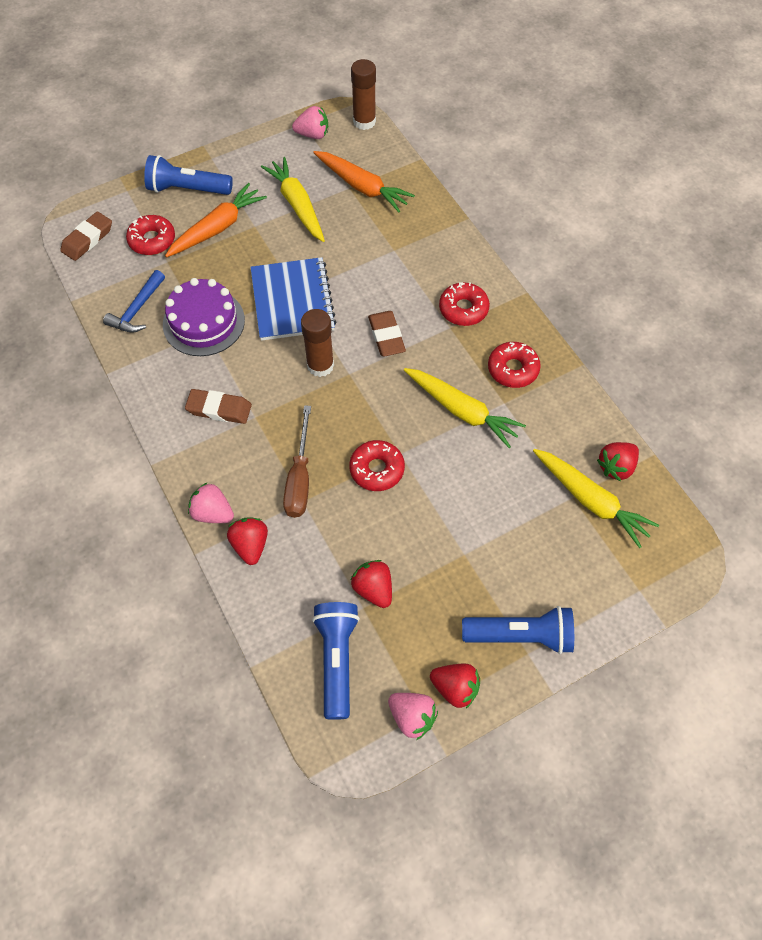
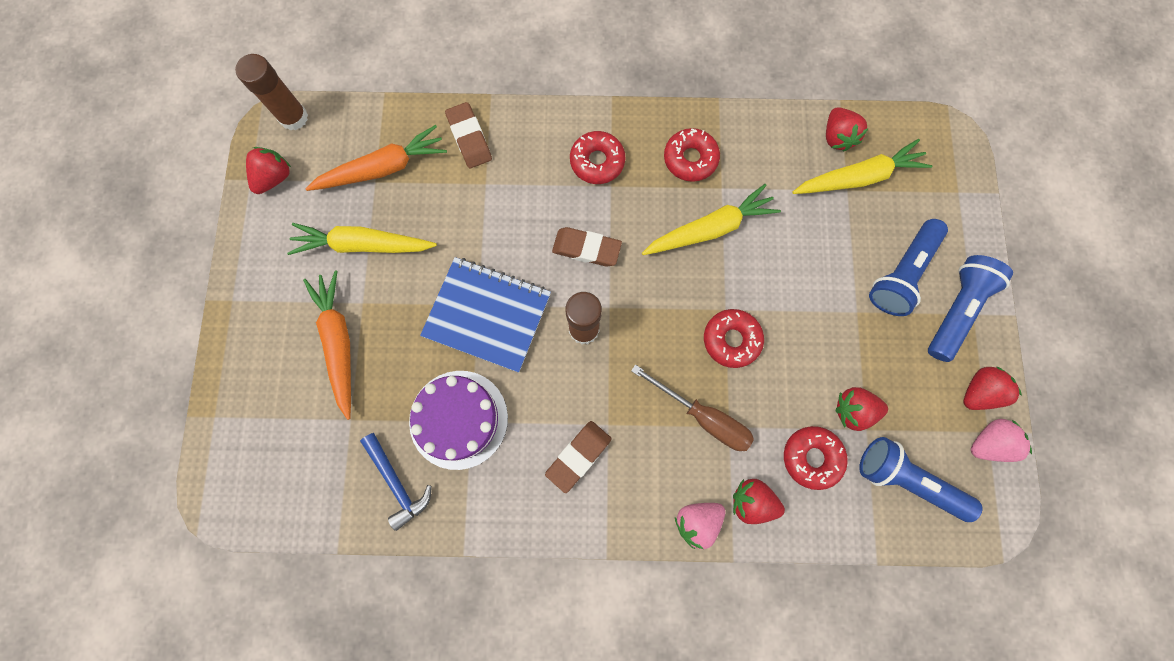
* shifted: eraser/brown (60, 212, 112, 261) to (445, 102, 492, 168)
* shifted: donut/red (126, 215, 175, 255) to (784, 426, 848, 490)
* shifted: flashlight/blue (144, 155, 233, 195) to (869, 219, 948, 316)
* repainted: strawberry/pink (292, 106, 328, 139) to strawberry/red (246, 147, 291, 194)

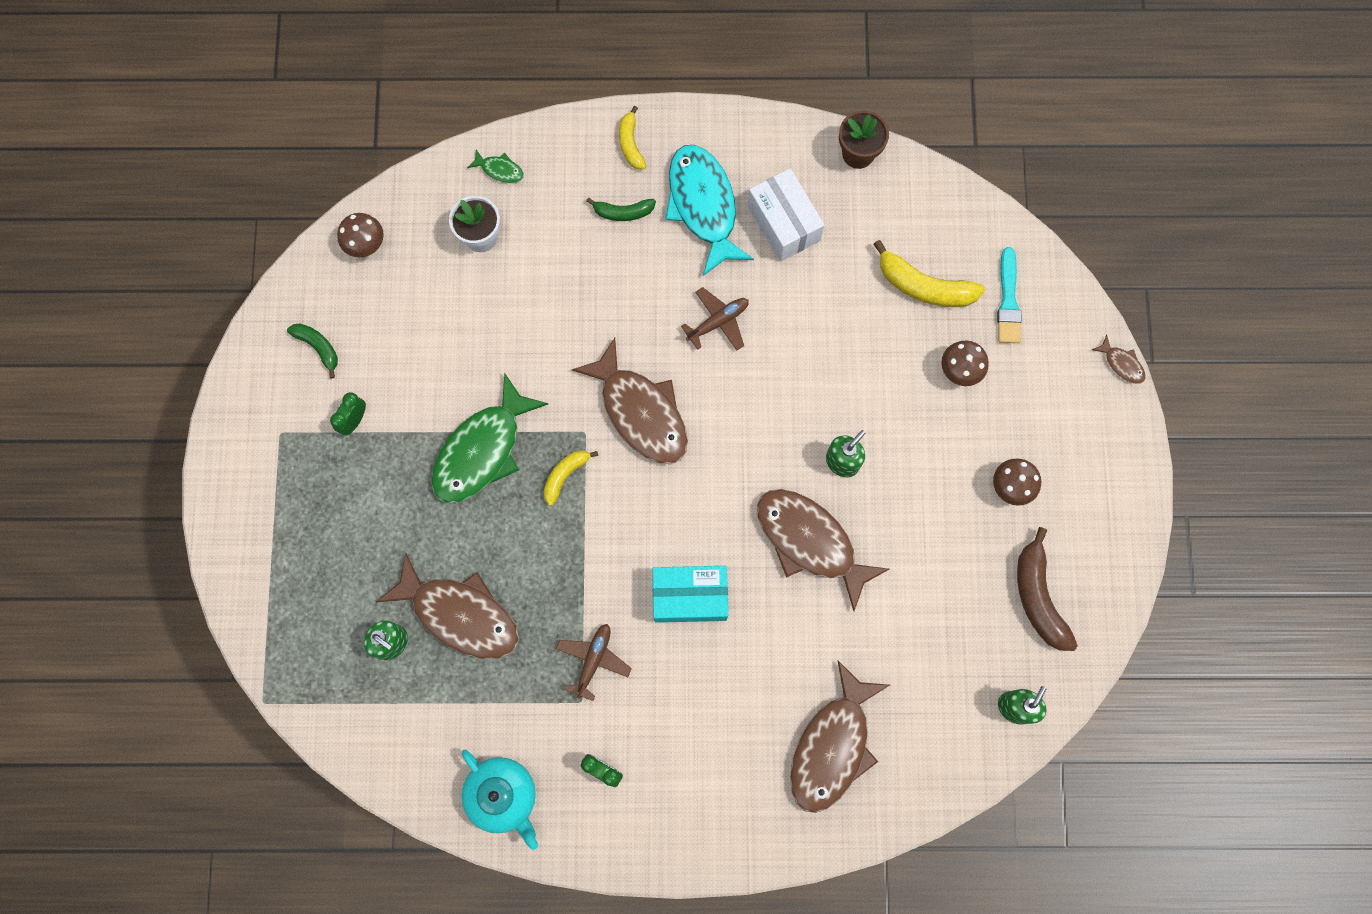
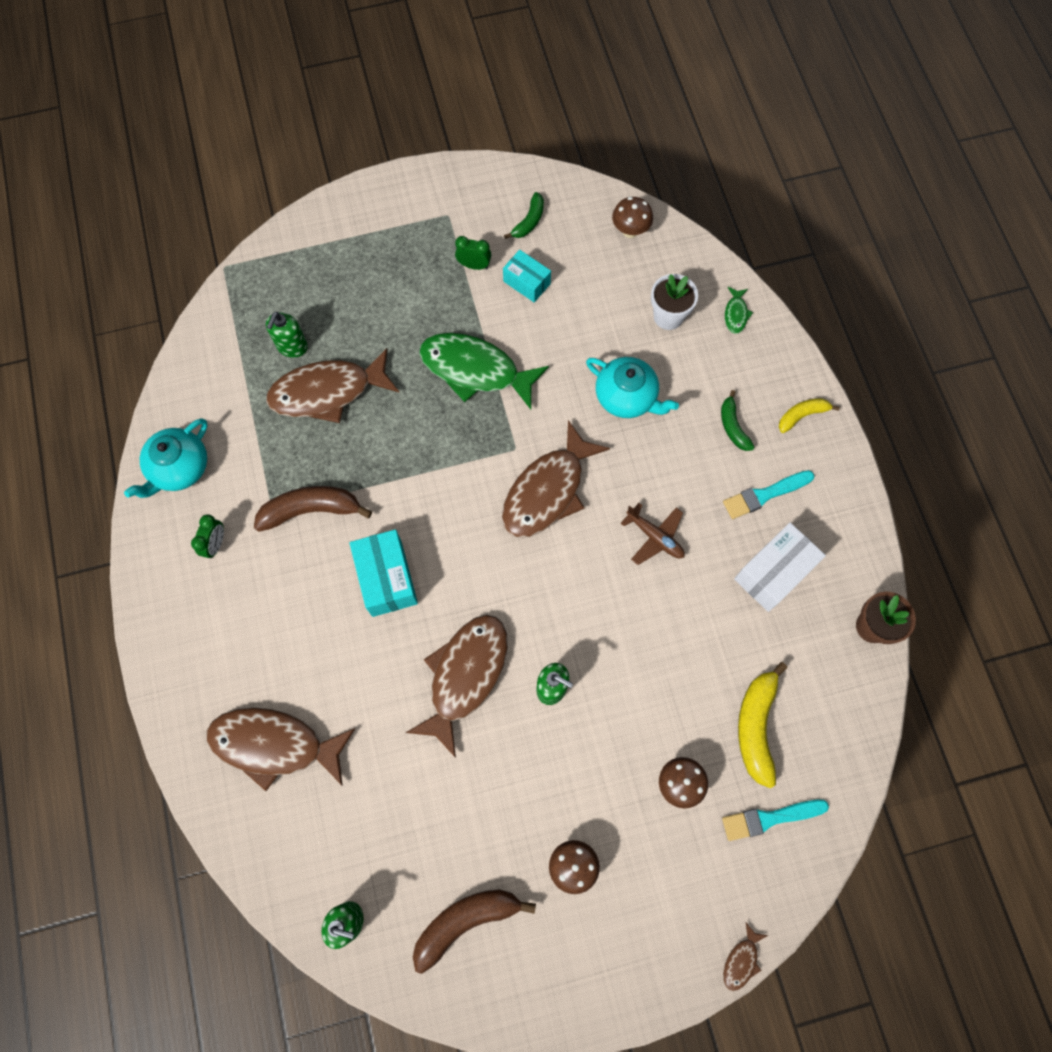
* rotated: fish/brown (377, 553, 519, 659) = (266, 348, 400, 423) 60 degrees clockwise
* gone: banana/yellow (544, 450, 598, 506)
* swapped: plane/brown (556, 624, 632, 701) to banana/brown (254, 486, 372, 532)
* swapped: fish/turquoise (665, 145, 754, 276) to brush/turquoise (723, 470, 815, 519)
* new: box/turquoise (503, 250, 551, 302)
* new: teapot/turquoise (586, 357, 679, 418)

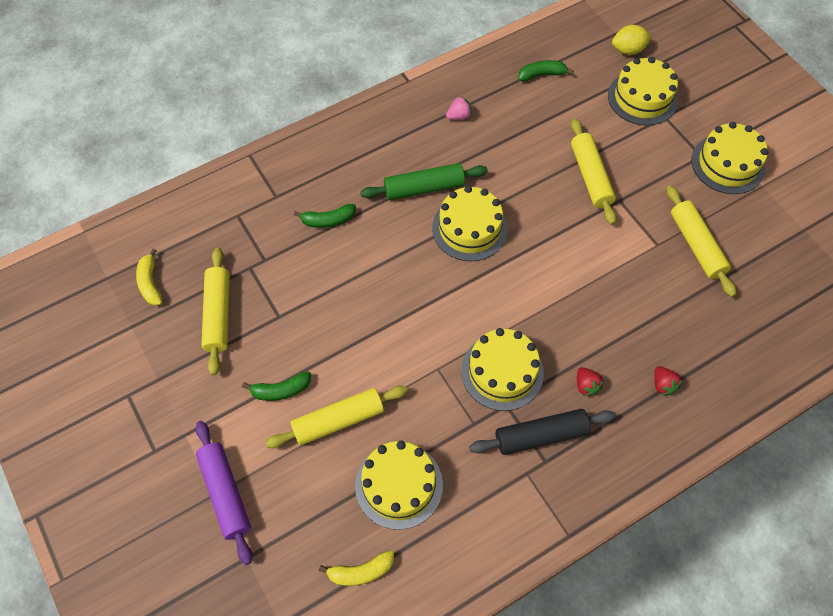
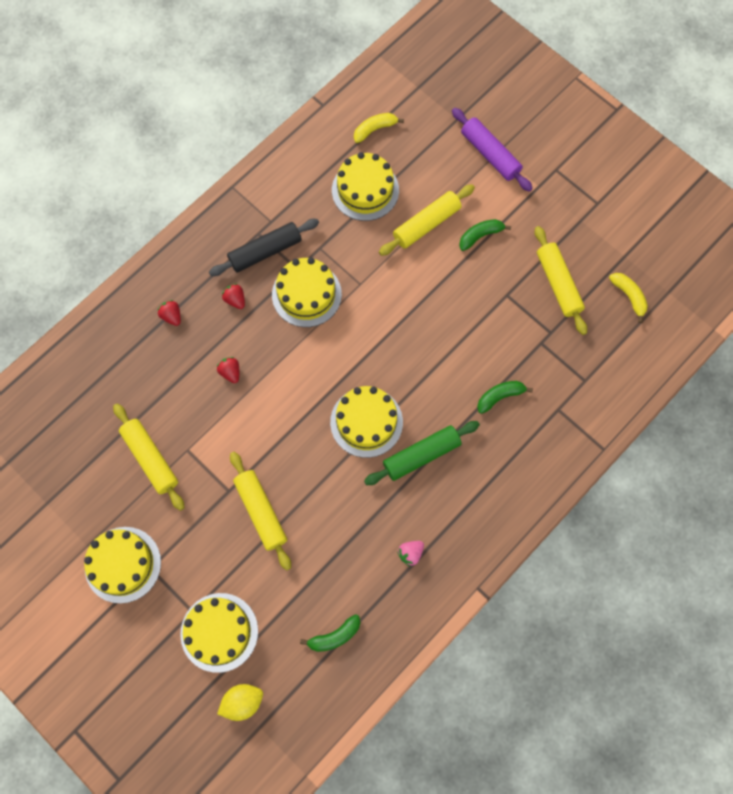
* new: strawberry/red (217, 357, 239, 383)

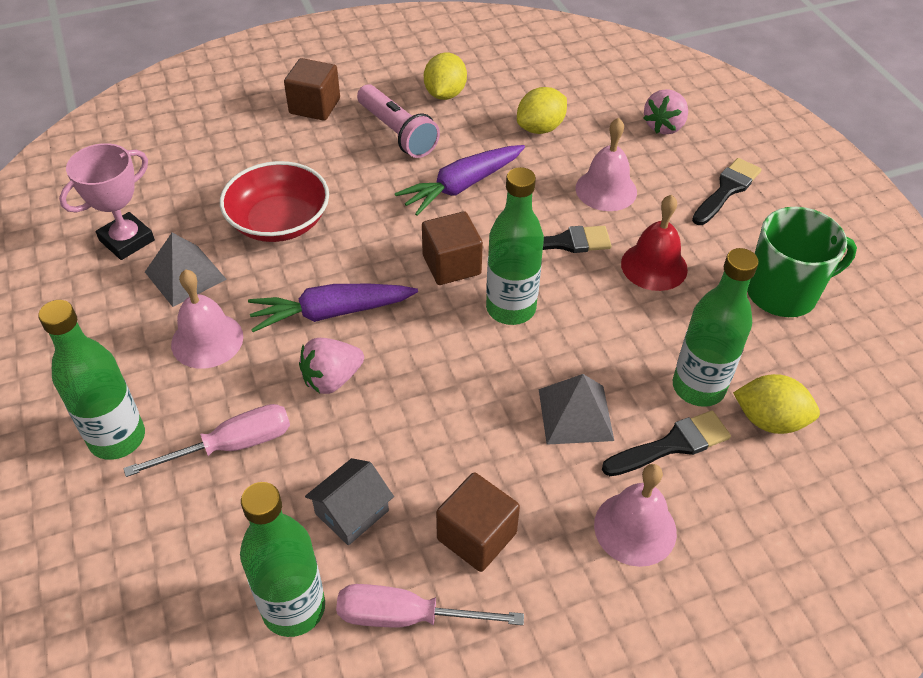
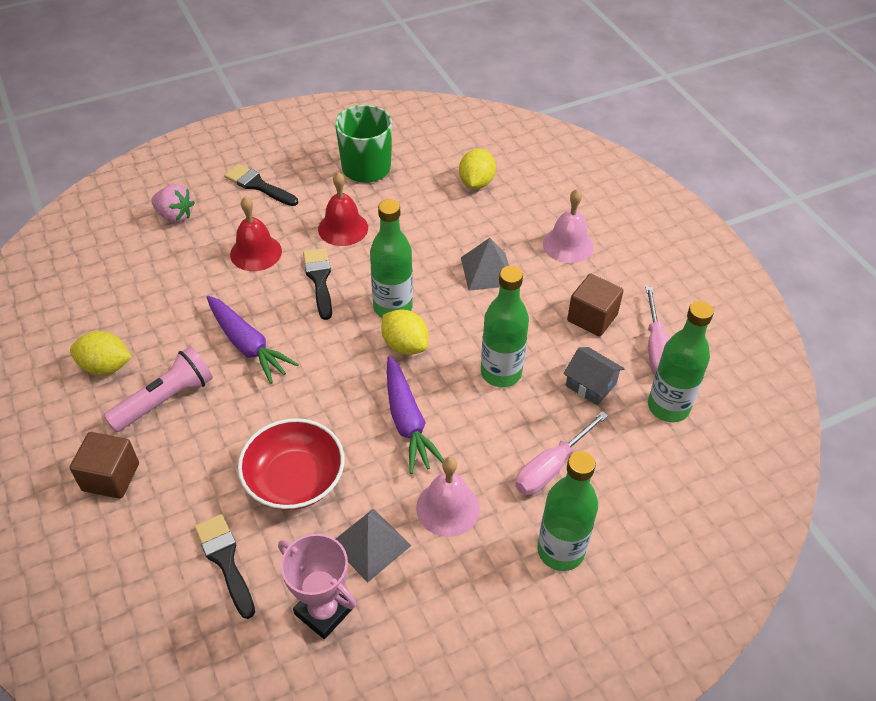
* rotated: screwdriver/pink (123, 404, 290, 477) = (515, 411, 608, 495) 105 degrees counterclockwise
* gone: strawberry/pink (299, 338, 364, 394)
* gone: cube/brown (422, 211, 483, 285)
* shifted: lemon/yellow (517, 87, 567, 134) to (381, 309, 428, 355)
* repainted: bell/pink (576, 118, 637, 211) to bell/red (230, 197, 282, 271)
* shifted: brush/black (602, 410, 731, 476) to (195, 514, 255, 619)
* shifted: bottle/green (673, 248, 759, 407) to (481, 266, 529, 387)

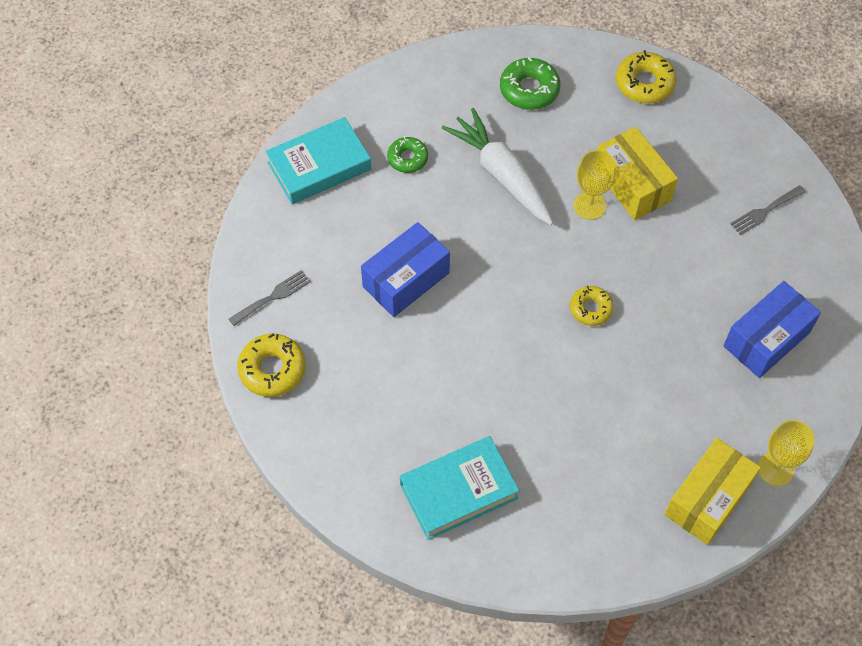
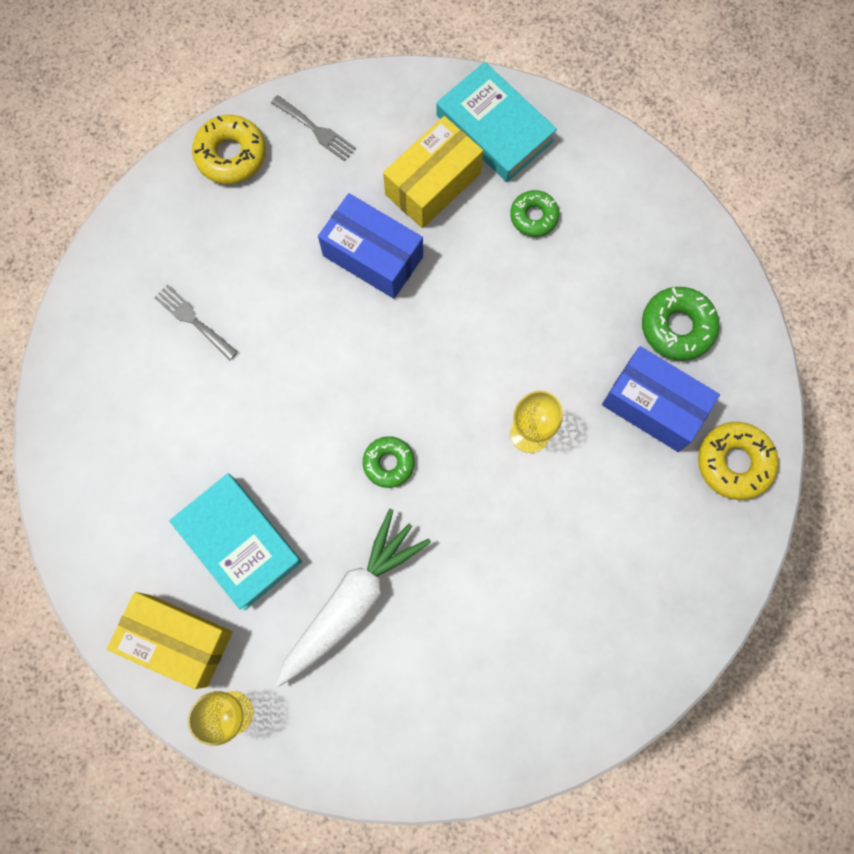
* shifted: book/turquoise (400, 436, 520, 540) to (169, 473, 302, 610)
* shifted: carrot/white (442, 108, 553, 225) to (275, 509, 431, 687)
* repainted: donut/yellow (570, 286, 614, 326) to donut/green (363, 436, 415, 488)
* shifted: box/yellow (597, 127, 678, 220) to (383, 116, 483, 228)
* shifted: box/blue (723, 281, 821, 378) to (602, 346, 720, 452)
* shifted: fork/grey (730, 185, 806, 235) to (154, 284, 238, 360)

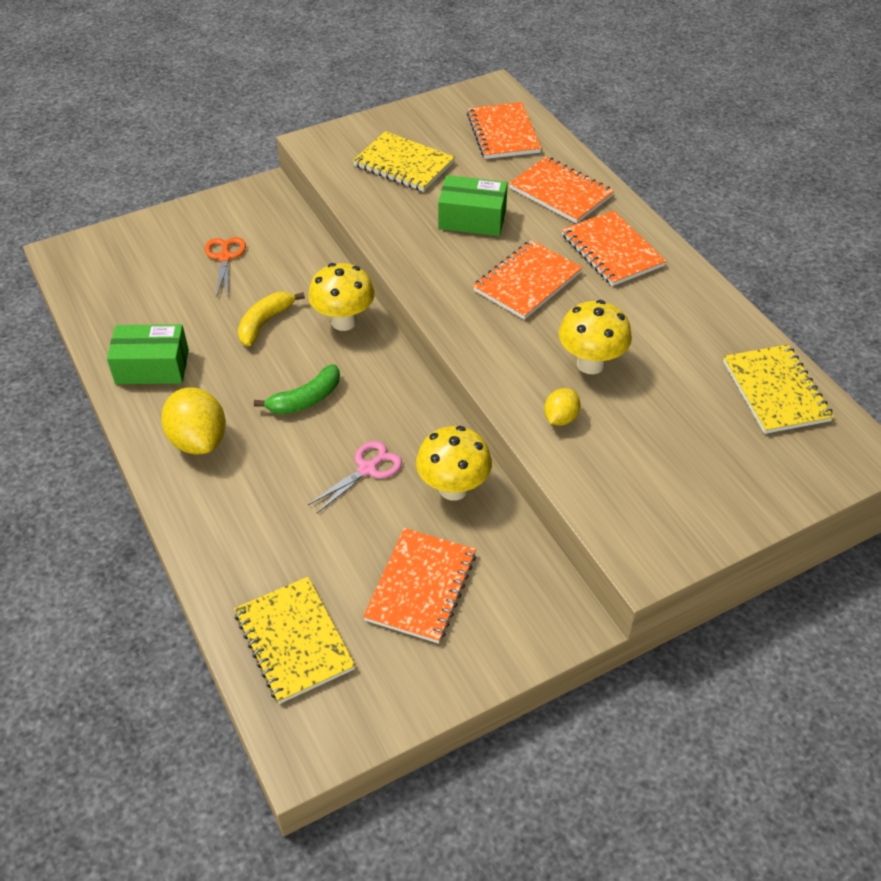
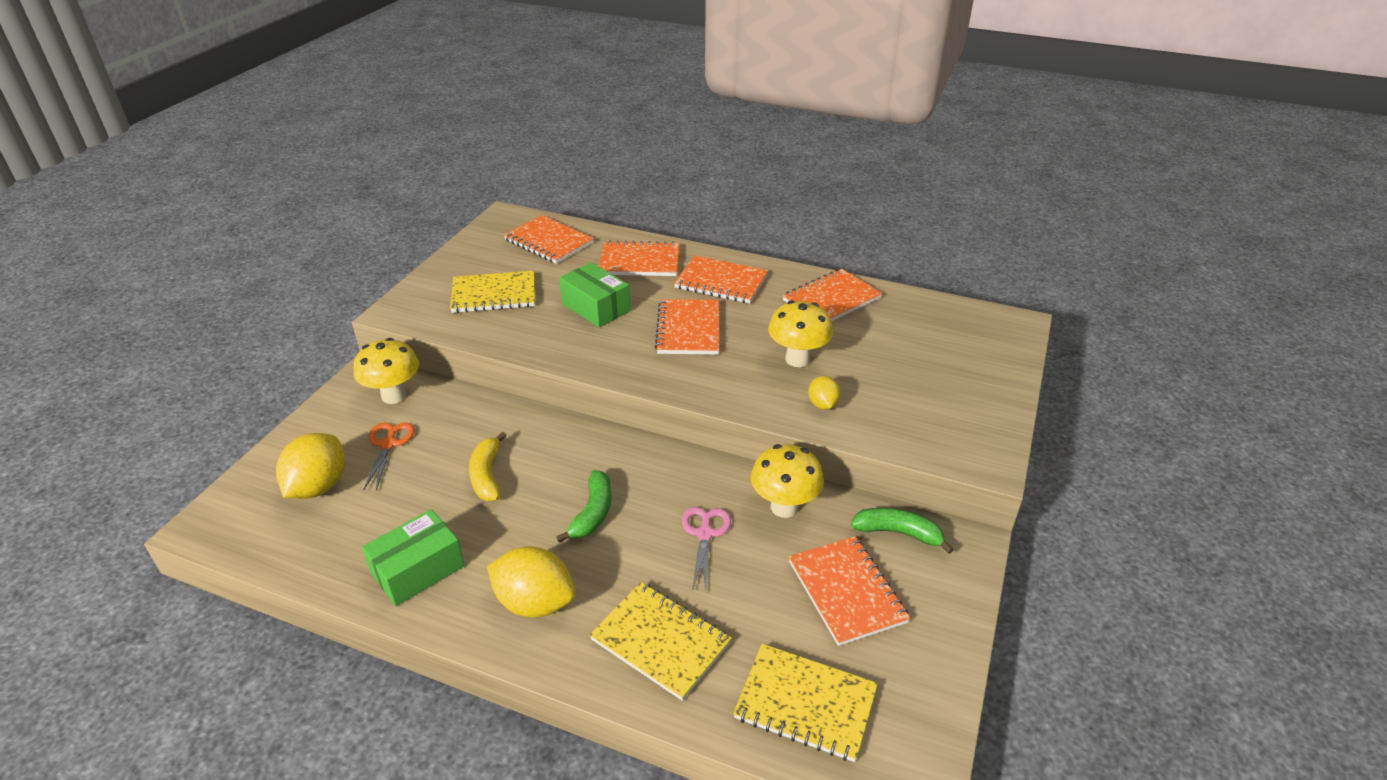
* rotated: scissors/orange (204, 237, 246, 297) = (363, 423, 414, 491) 45 degrees clockwise
* shifted: mushroom/yellow (308, 263, 375, 331) to (354, 338, 419, 404)
* rotated: box/green (438, 175, 508, 236) = (559, 262, 630, 327) 75 degrees clockwise
* shifted: notebook/yellow (723, 344, 834, 434) to (589, 582, 732, 701)
* new: lemon/yellow (276, 433, 345, 499)
* new: notebook/orange (783, 269, 882, 322)
* new: banana/green (851, 508, 954, 554)

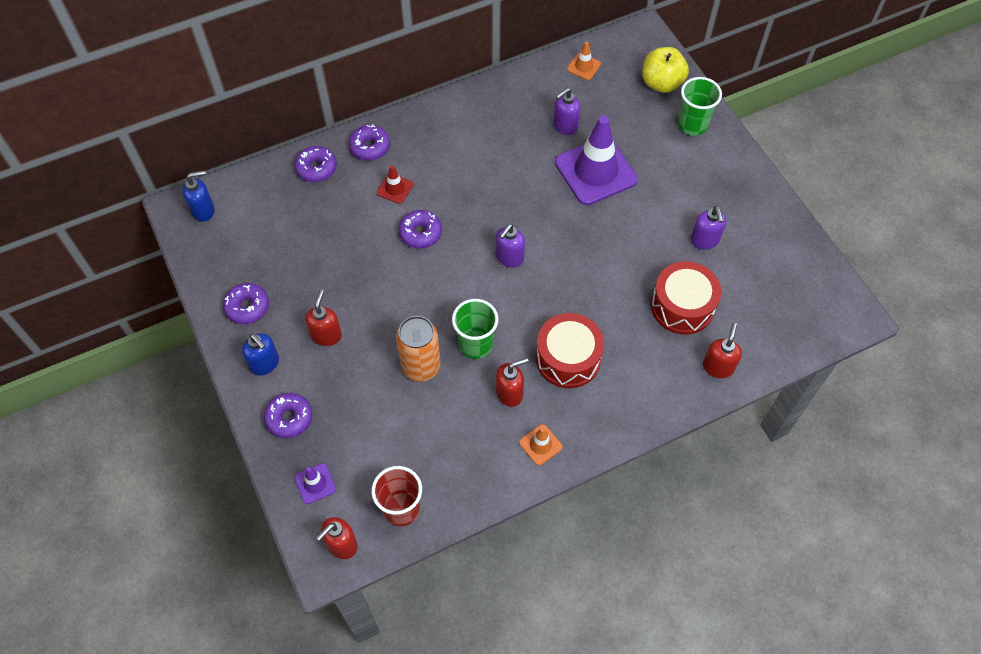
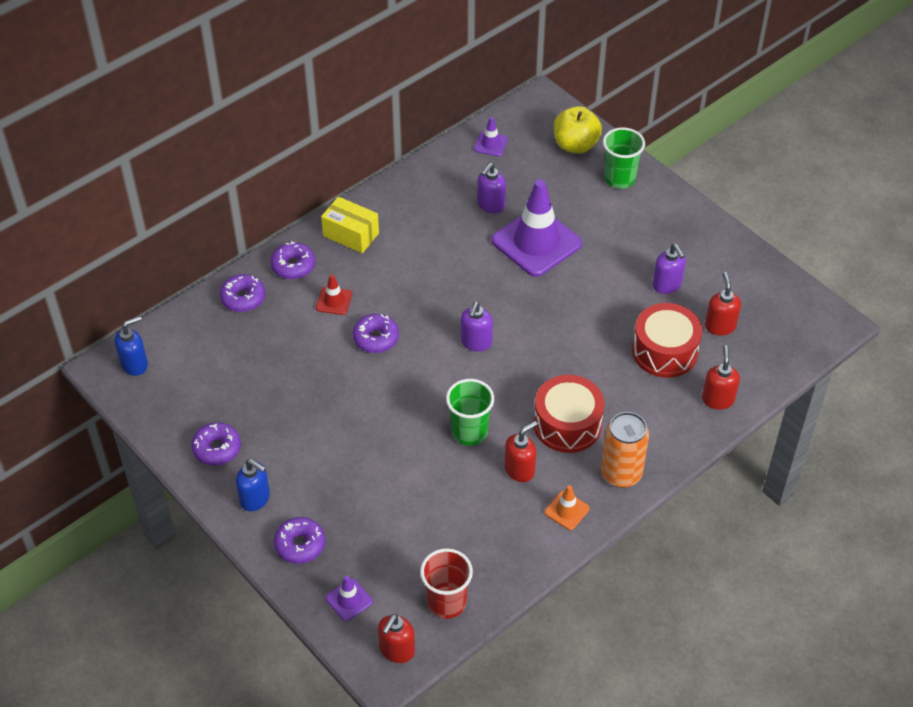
* shifted: soap dispenser/red (305, 290, 342, 346) to (705, 272, 741, 336)
* shifted: can/orange (396, 316, 441, 382) to (601, 412, 649, 488)
* repainted: traffic cone/orange (567, 42, 601, 80) to traffic cone/purple (474, 117, 508, 156)
* new: box/yellow (321, 196, 379, 253)

